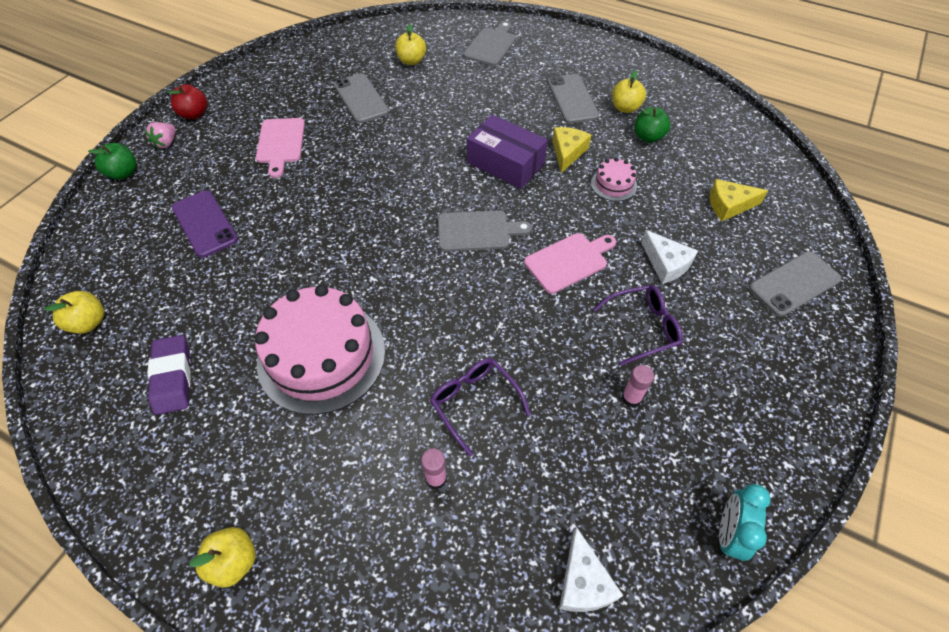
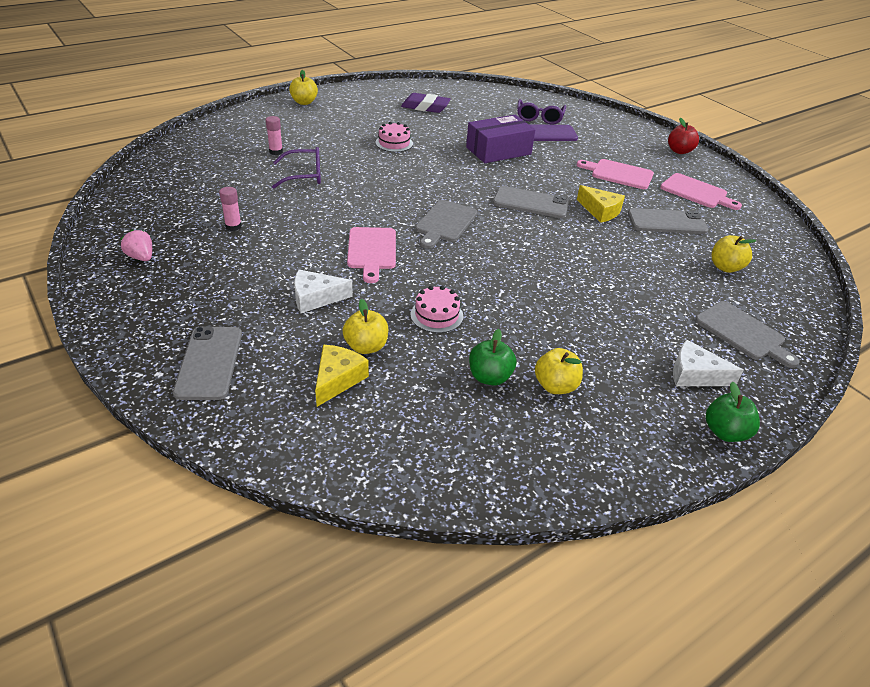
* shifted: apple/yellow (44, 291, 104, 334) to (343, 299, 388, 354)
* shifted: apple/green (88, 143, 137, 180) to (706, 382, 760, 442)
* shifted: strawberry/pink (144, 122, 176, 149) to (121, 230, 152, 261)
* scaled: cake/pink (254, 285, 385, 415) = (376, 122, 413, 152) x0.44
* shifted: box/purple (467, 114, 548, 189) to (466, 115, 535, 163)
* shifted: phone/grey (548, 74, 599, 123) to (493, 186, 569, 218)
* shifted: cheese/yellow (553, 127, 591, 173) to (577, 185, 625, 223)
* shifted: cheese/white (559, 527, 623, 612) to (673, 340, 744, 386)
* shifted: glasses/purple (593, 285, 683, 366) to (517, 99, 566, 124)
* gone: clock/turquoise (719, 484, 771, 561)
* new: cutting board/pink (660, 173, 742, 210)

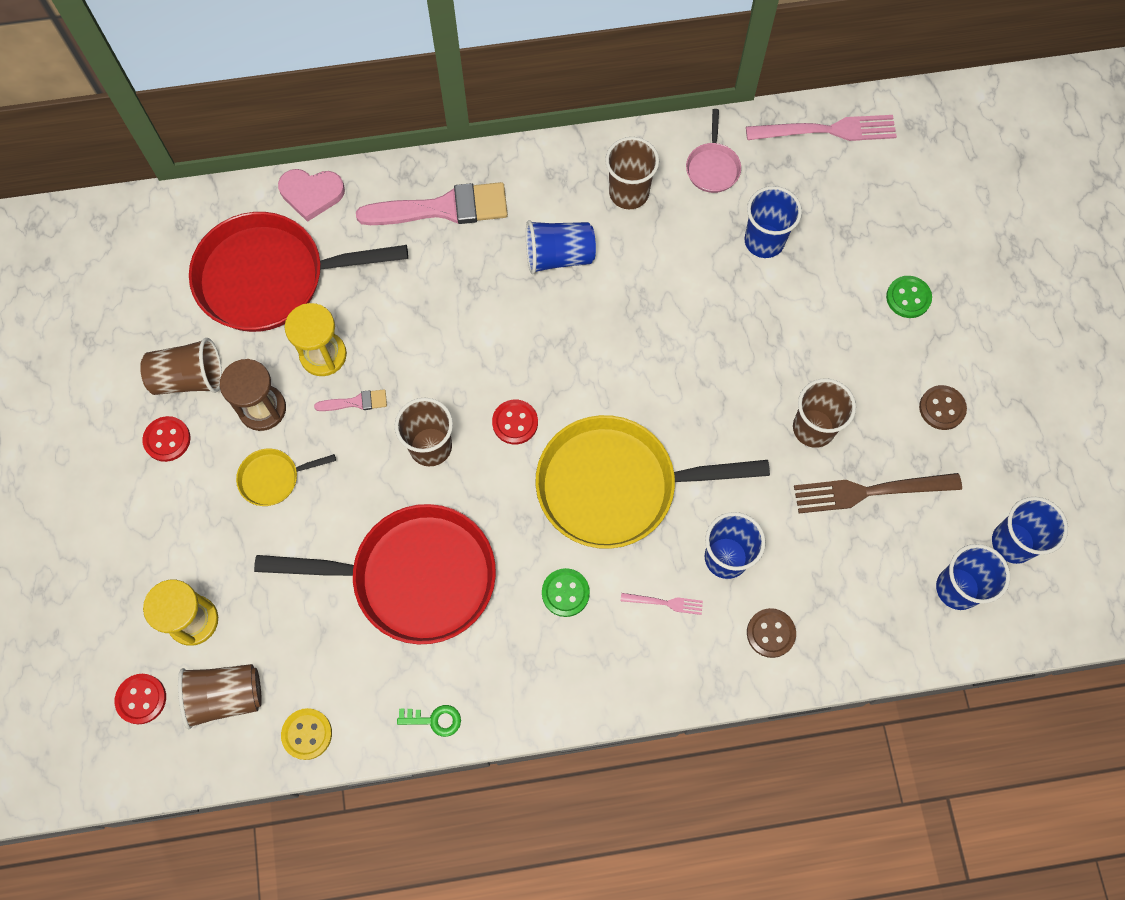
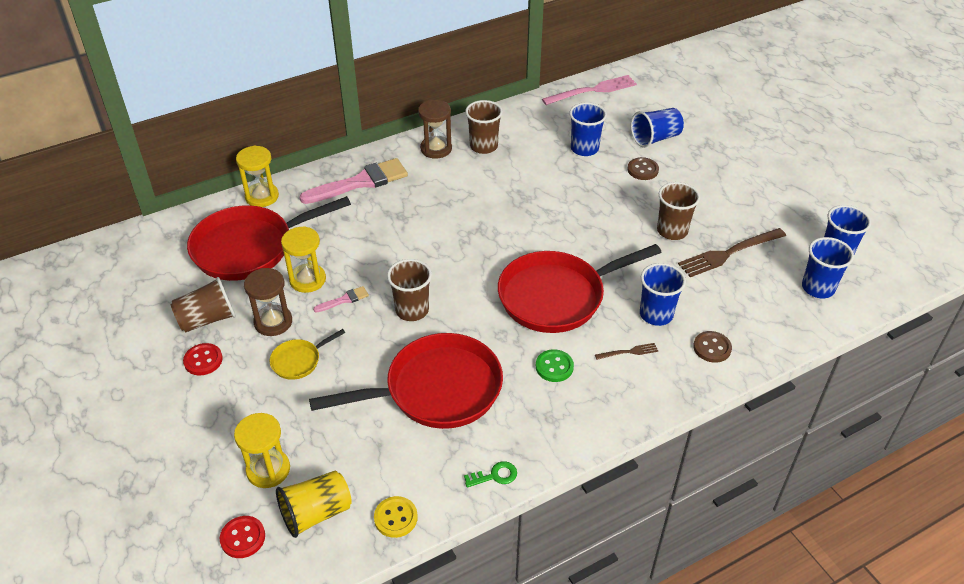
* repainted: cup/brown (178, 664, 262, 729) to cup/yellow (276, 471, 352, 538)
* swapped: heart/pink (278, 169, 345, 222) to hourglass/yellow (236, 146, 279, 207)
* gone: button/red (492, 400, 538, 444)
* shifted: cup/blue (526, 220, 596, 274) to (631, 108, 684, 148)
* repainted: pan/yellow (535, 415, 770, 549) to pan/red (498, 244, 662, 333)
* repainted: fork/pink (620, 593, 703, 615) to fork/brown (595, 343, 658, 360)
* gone: pan/pink (686, 109, 741, 193)
* gone: button/green (886, 276, 932, 318)
* shifted: button/brown (919, 385, 967, 430) to (627, 157, 659, 180)
* new: hourglass/brown (418, 100, 452, 159)

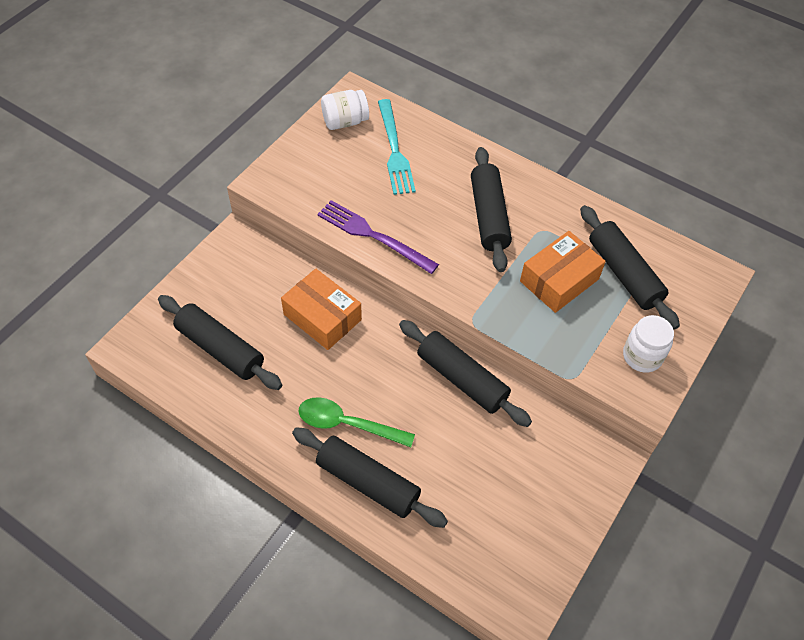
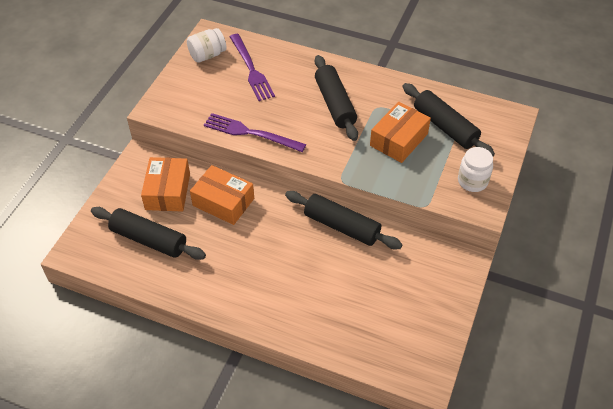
* gone: rolling pin/black (292, 427, 448, 528)
* gone: spoon/green (298, 397, 415, 447)
* repainted: fork/turquoise (378, 99, 416, 195) to fork/purple (230, 34, 275, 101)
* new: box/orange (141, 157, 190, 212)

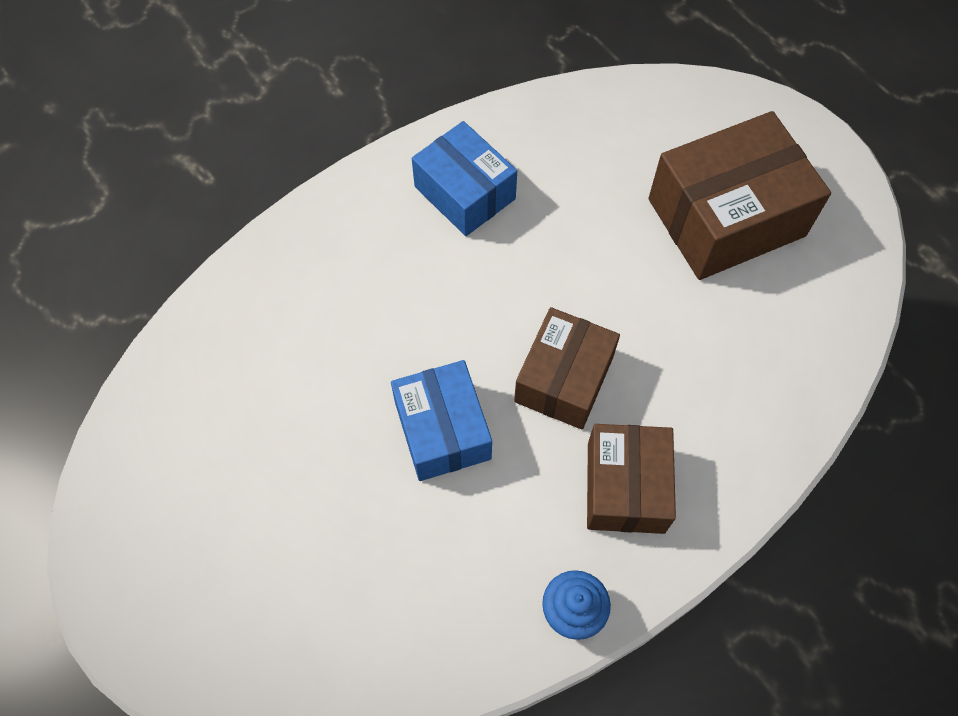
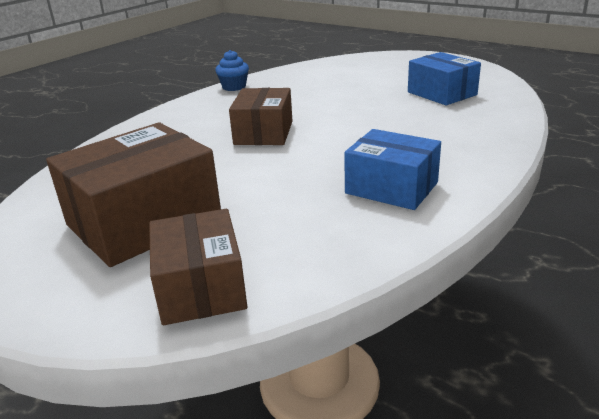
* shifted: box/blue (391, 360, 492, 481) to (408, 52, 481, 105)
* shifted: box/brown (587, 424, 676, 534) to (149, 209, 247, 325)

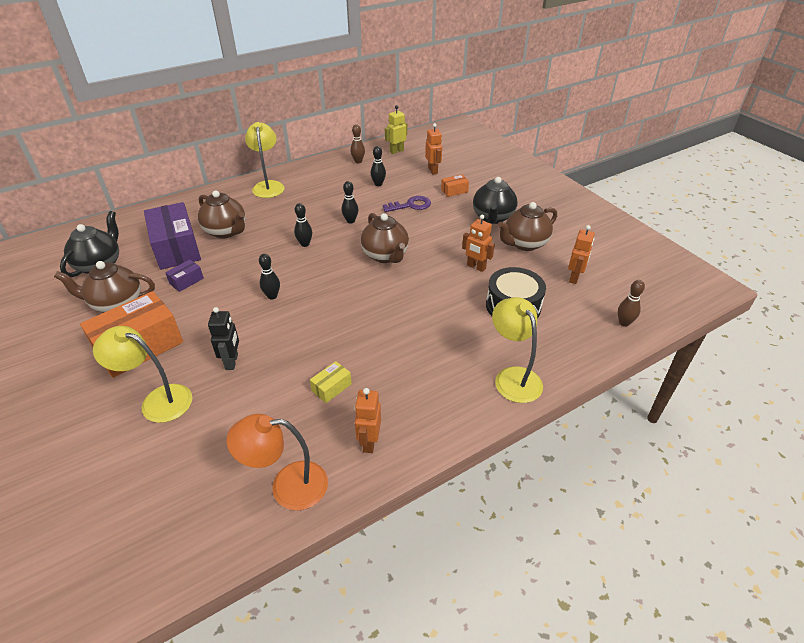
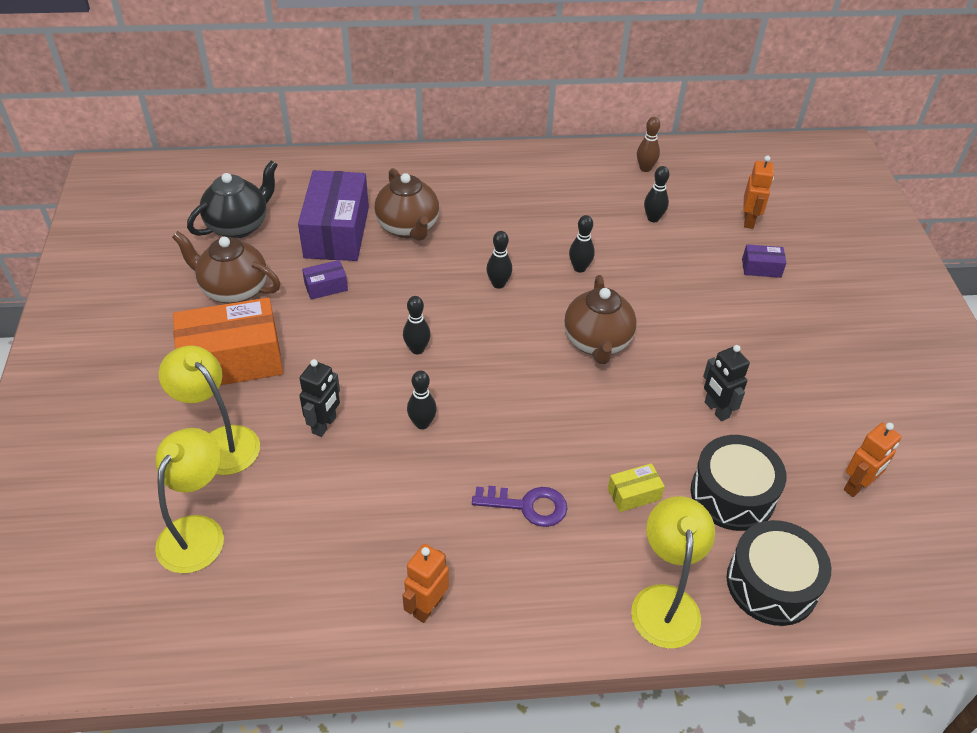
* gone: lamp/orange (227, 414, 328, 510)
* shifted: lamp/yellow (245, 122, 285, 198) to (155, 428, 224, 574)
* shifted: box/yellow (310, 361, 352, 403) to (608, 463, 665, 512)
* shifted: key/purple (383, 196, 431, 212) to (472, 486, 568, 527)
* gone: robot/yellow (385, 105, 407, 154)
* repainted: box/orange (441, 175, 469, 197) to box/purple (742, 245, 786, 278)
* repainted: robot/orange (462, 214, 495, 272) to robot/black (703, 345, 750, 421)
* gone: teapot/black (473, 177, 518, 224)
* gone: teapot/brown (498, 202, 557, 251)
* gone: bowling pin/brown (618, 280, 645, 327)
* new: bowling pin/black (407, 371, 437, 429)
* new: drum/black (727, 520, 831, 626)

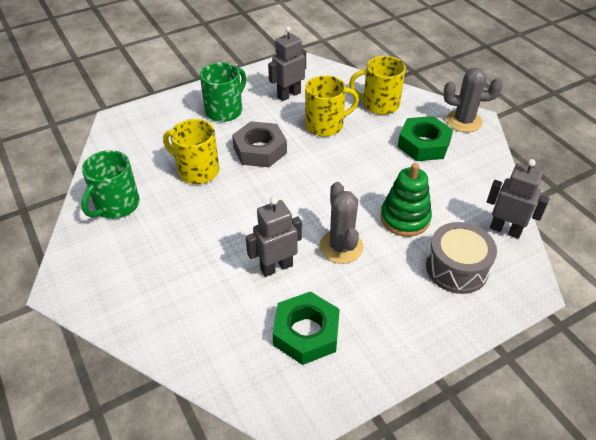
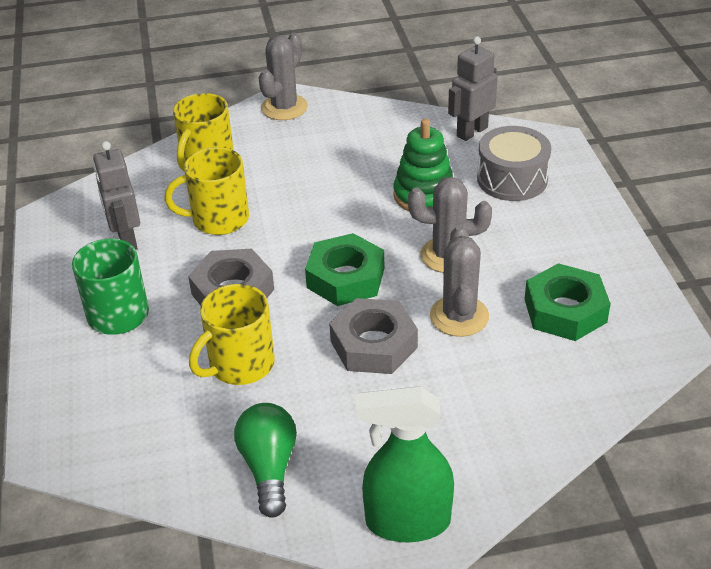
* swapped: mug/green (81, 150, 140, 219) to light bulb/green (234, 403, 297, 518)
* swapped: robot/grey (246, 197, 302, 277) to cactus/grey (430, 226, 489, 337)
* rotated: mug/yellow (305, 75, 359, 136) = (165, 147, 249, 235) 105 degrees counterclockwise
* shifted: nut/green (398, 116, 453, 161) to (305, 233, 384, 306)
* new: nut/grey (329, 298, 418, 374)
* new: spray bottle/green (356, 386, 454, 542)

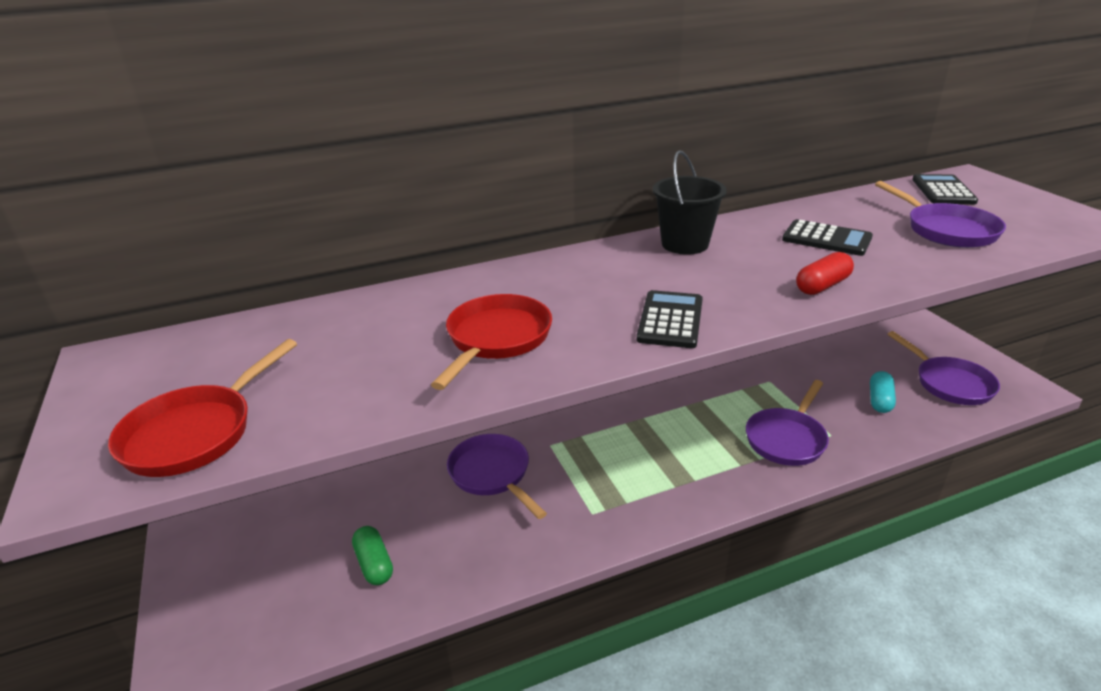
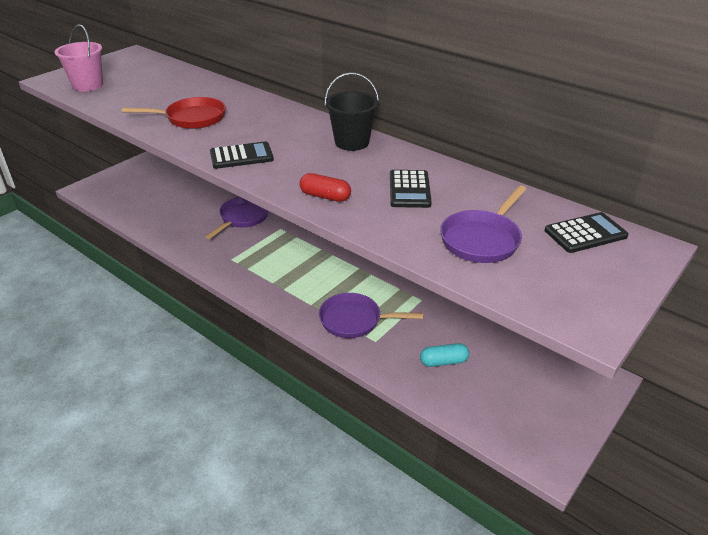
* swapped: pan/red (108, 339, 297, 477) to bucket/pink (55, 24, 103, 92)
* gone: capsule/green (352, 526, 393, 585)
* gone: pan/purple (887, 331, 1000, 405)

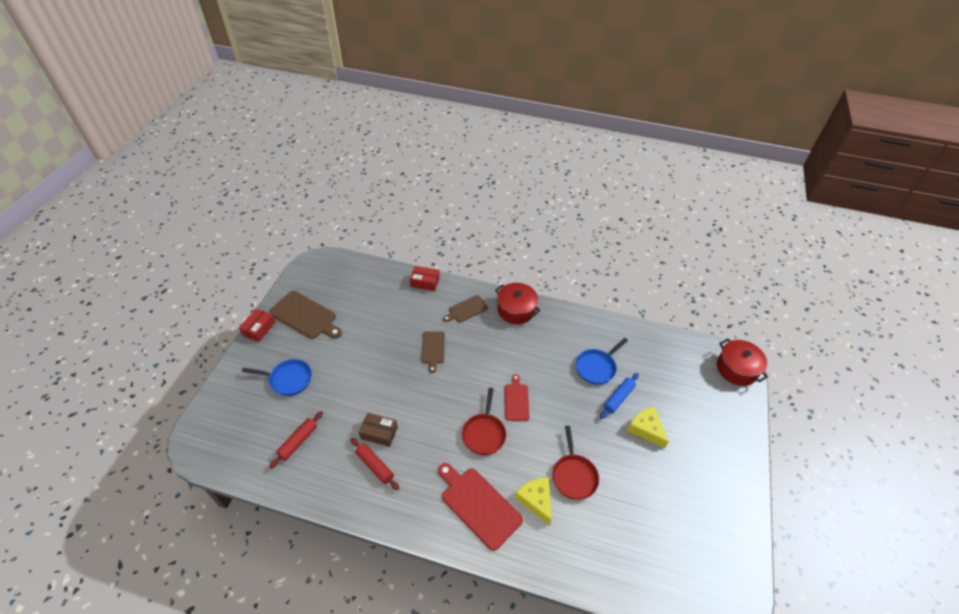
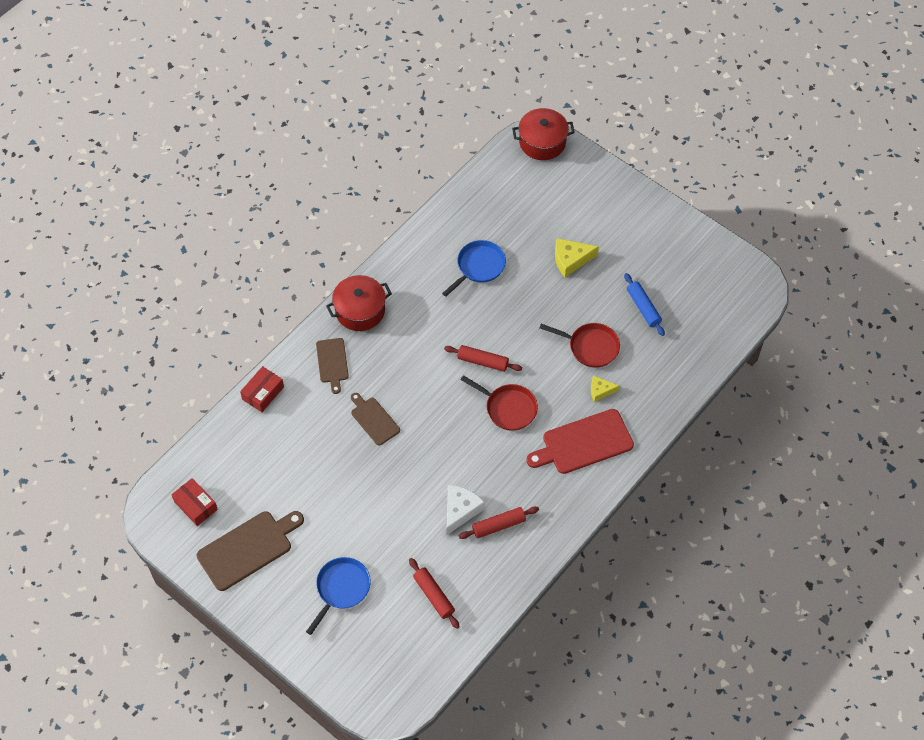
* shifted: box/red (239, 308, 275, 342) to (171, 478, 218, 526)
* swapped: box/brown (359, 413, 398, 447) to cheese/white (447, 485, 485, 535)
* rotated: cutting board/brown (421, 331, 445, 373) = (351, 393, 400, 445) 150 degrees counterclockwise
* swapped: cutting board/red (504, 374, 529, 421) to rolling pin/red (444, 345, 522, 372)
* scaled: cheese/yellow (515, 477, 551, 525) = (591, 376, 619, 402) x0.62
* rotated: pan/blue (576, 338, 628, 385) = (442, 240, 506, 296) 120 degrees counterclockwise
* shifted: rolling pin/blue (600, 373, 639, 419) to (624, 273, 665, 336)

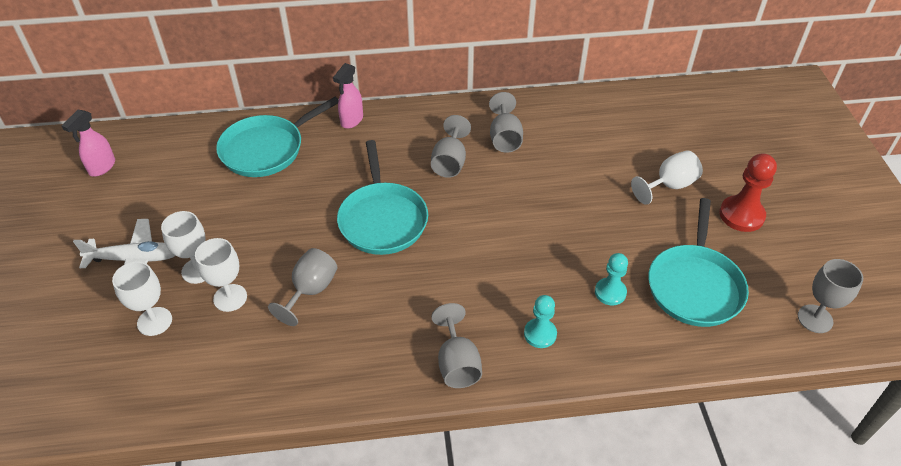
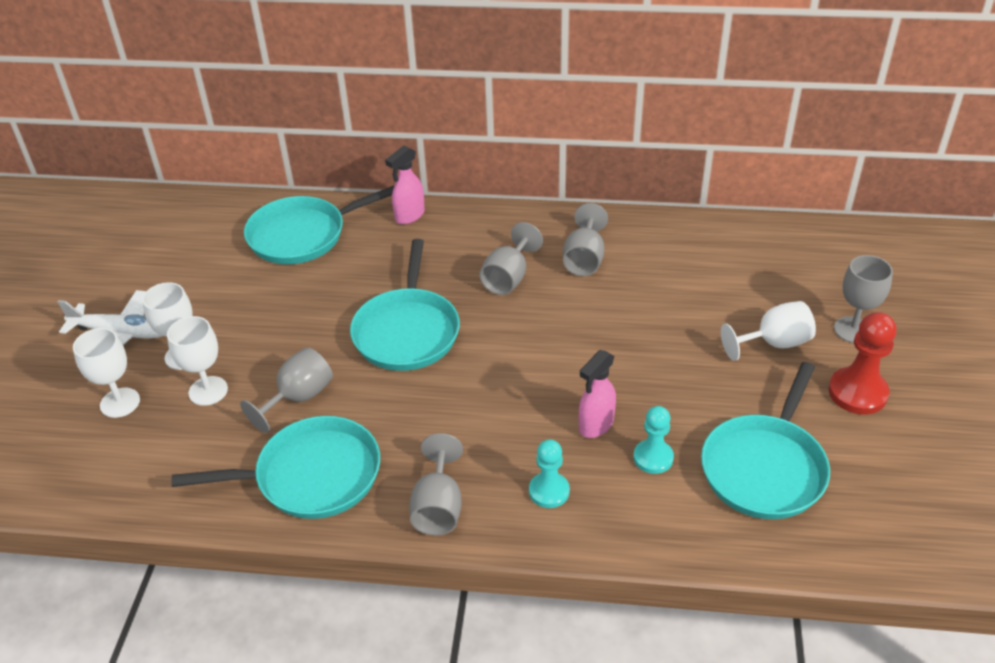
* shifted: spray bottle/pink (61, 110, 115, 176) to (579, 350, 616, 438)
* shifted: goblet/grey (798, 259, 863, 333) to (834, 255, 893, 343)
* new: pan/turquoise (171, 416, 380, 519)

